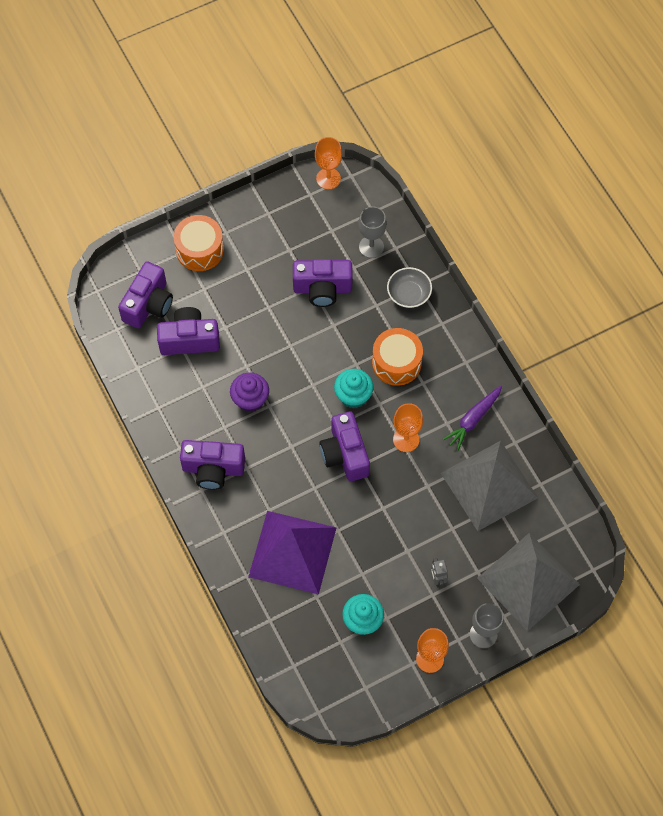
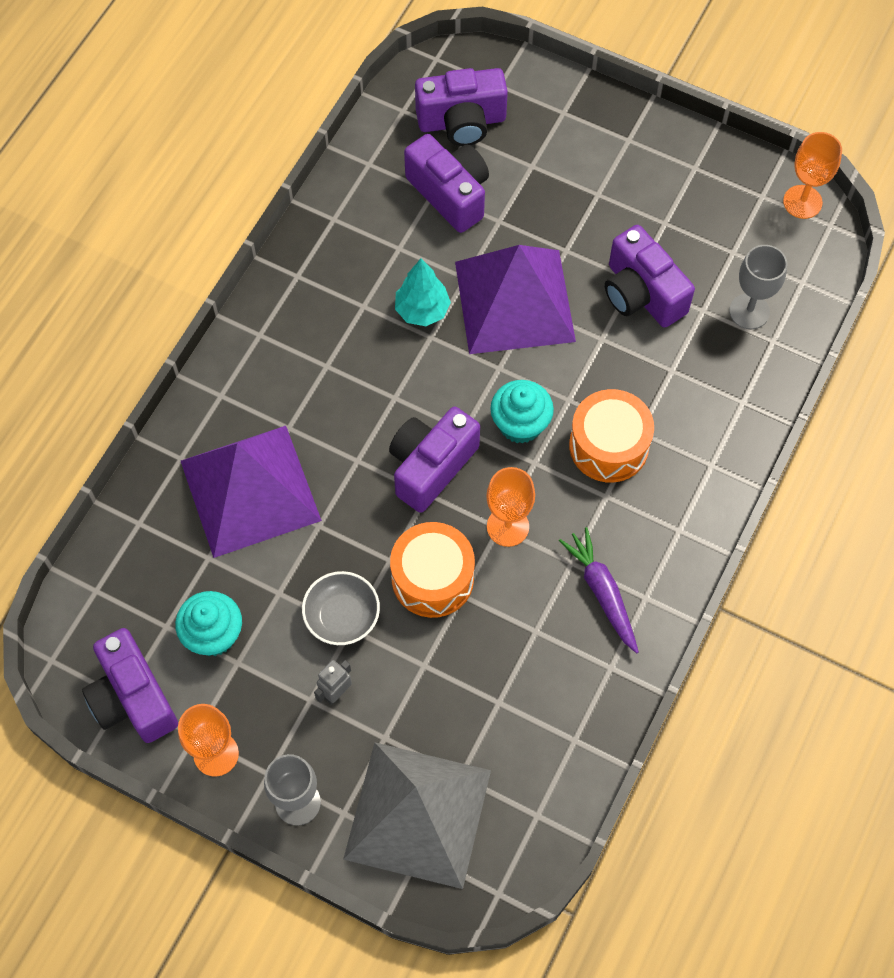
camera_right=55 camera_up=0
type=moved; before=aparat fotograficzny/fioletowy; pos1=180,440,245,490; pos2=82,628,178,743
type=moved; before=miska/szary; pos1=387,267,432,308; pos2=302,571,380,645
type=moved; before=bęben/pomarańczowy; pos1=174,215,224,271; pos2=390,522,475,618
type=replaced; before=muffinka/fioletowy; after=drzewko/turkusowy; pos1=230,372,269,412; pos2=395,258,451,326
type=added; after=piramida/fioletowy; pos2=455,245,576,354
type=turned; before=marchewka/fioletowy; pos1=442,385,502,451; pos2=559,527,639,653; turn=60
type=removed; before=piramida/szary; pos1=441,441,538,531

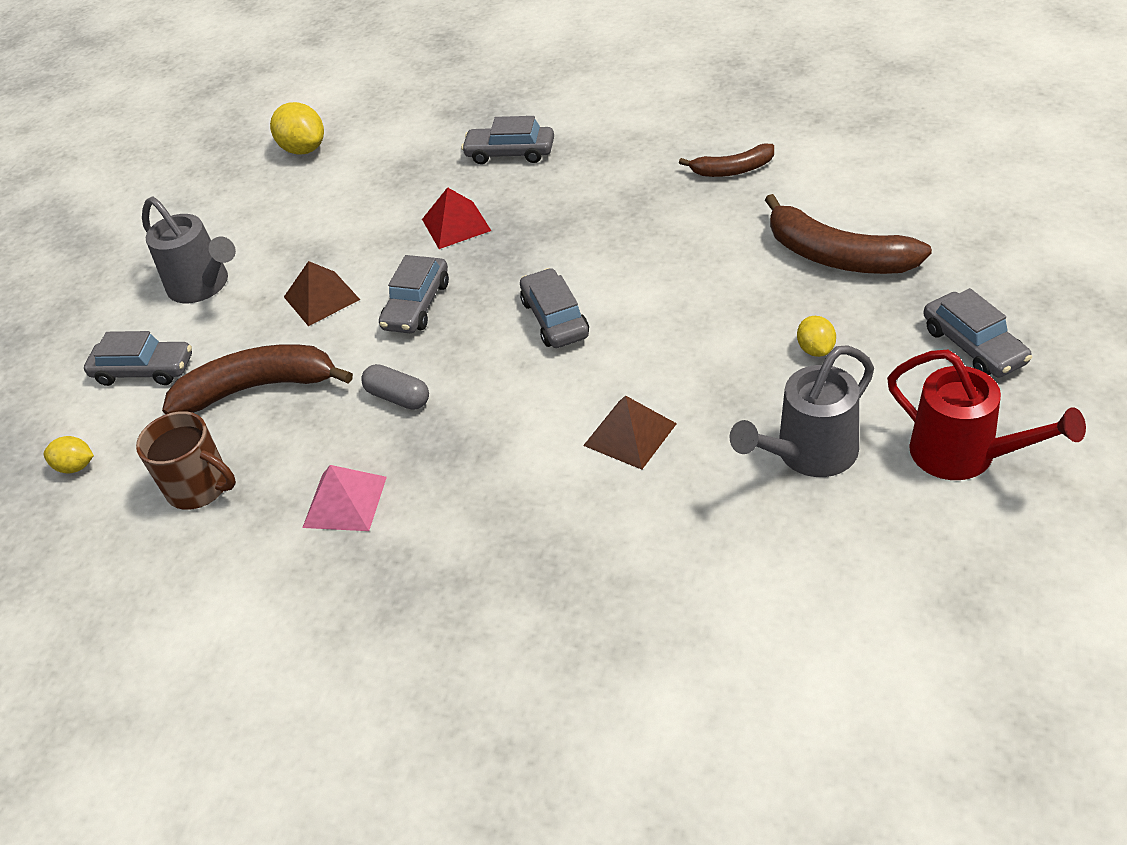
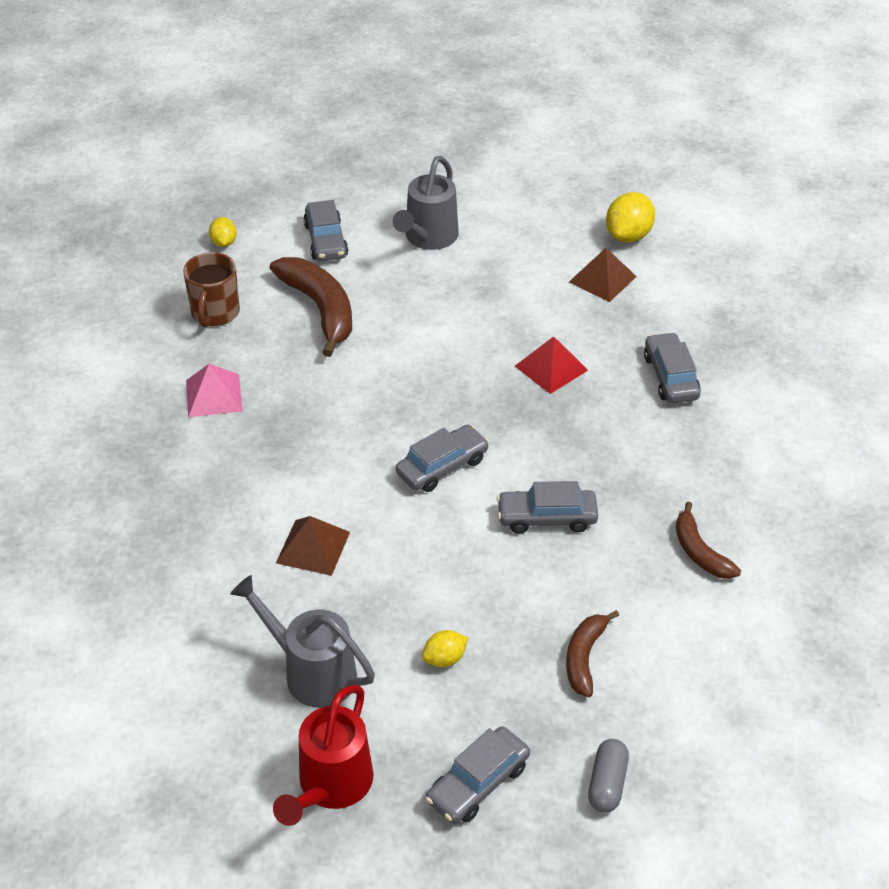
camera_right=65 camera_up=0
type=moved; before=samochód/szary; pos1=379,255,449,333; pos2=497,481,598,534
type=resized; before=banan/brązowy; pos1=765,194,932,274; pos2=566,610,619,697; scale=0.58
type=moved; before=piramida/brązowy; pos1=284,261,360,326; pos2=569,248,637,302
type=moved; before=kapsułka/szary; pos1=361,364,429,410; pos2=588,739,629,813

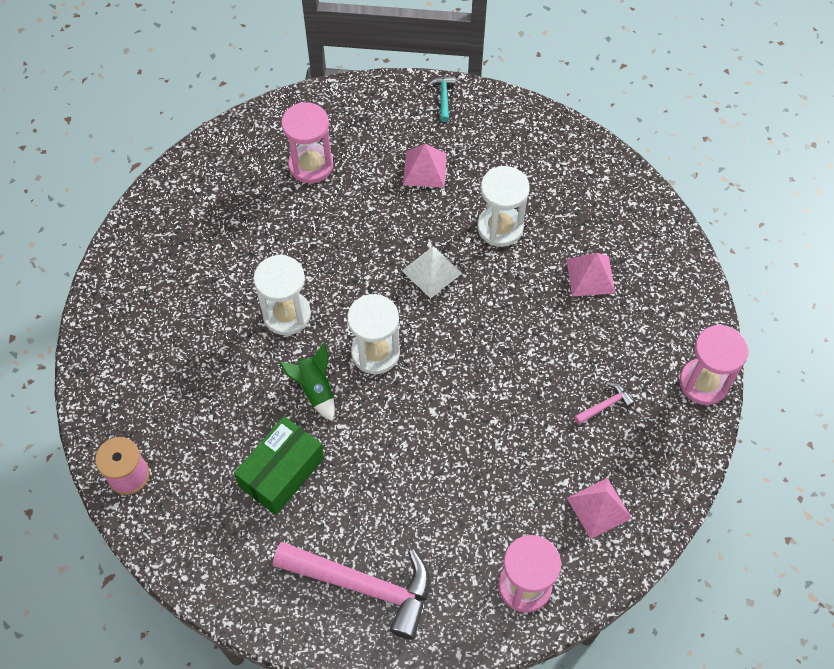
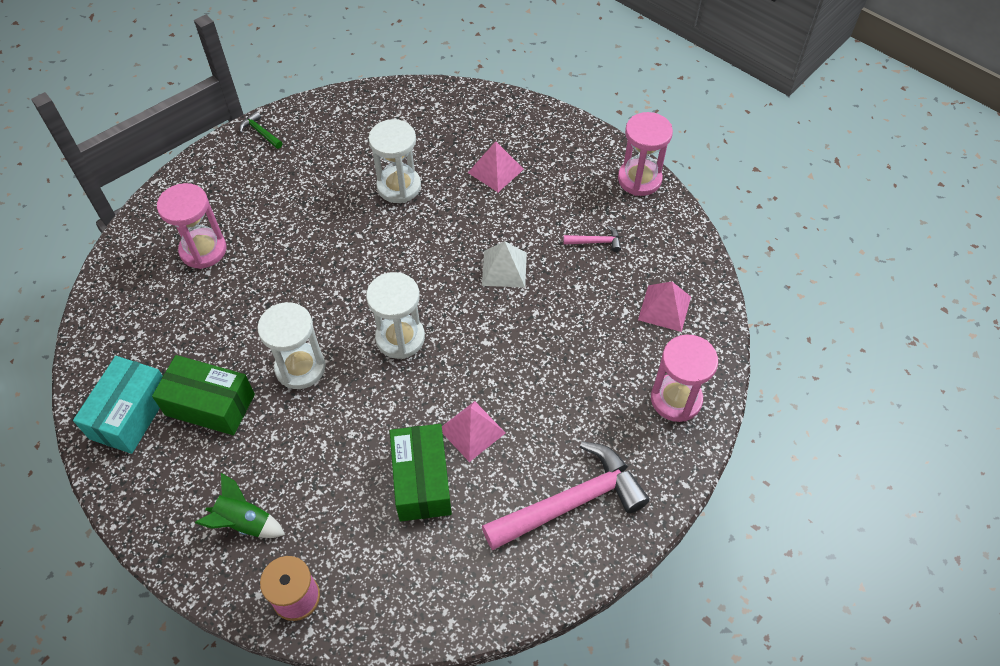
camera_right=-45 camera_up=-5
type=added; after=pudełko/turkusowy; pos2=73,356,163,454
type=added; after=pudełko/zielony; pos2=152,355,255,435
type=moved; before=rakieta/zielony; pos1=279,342,335,421; pos2=195,473,285,538
type=recoloured; before=młotek/turkusowy; after=młotek/zielony; pos1=428,76,456,122; pos2=240,111,282,149
type=moved; before=piramida/różowy; pos1=403,144,447,188; pos2=442,401,506,462
type=moved; before=piramida/biały; pos1=402,246,462,299; pos2=482,241,527,288
type=turned; before=młotek/różowy; pos1=574,382,635,425; pos2=563,225,621,252; turn=75

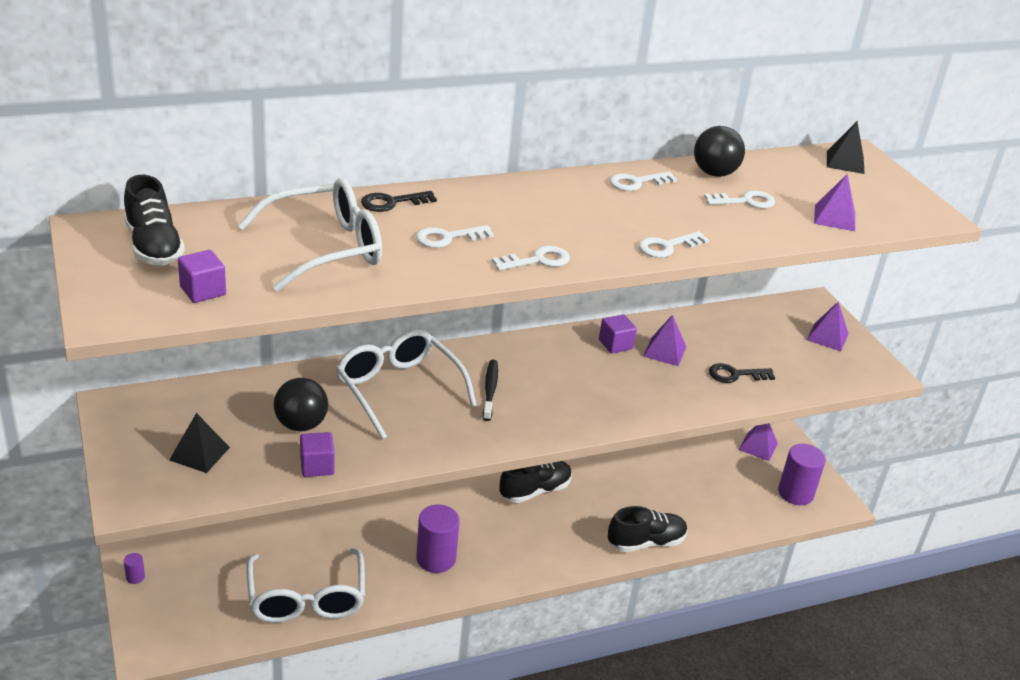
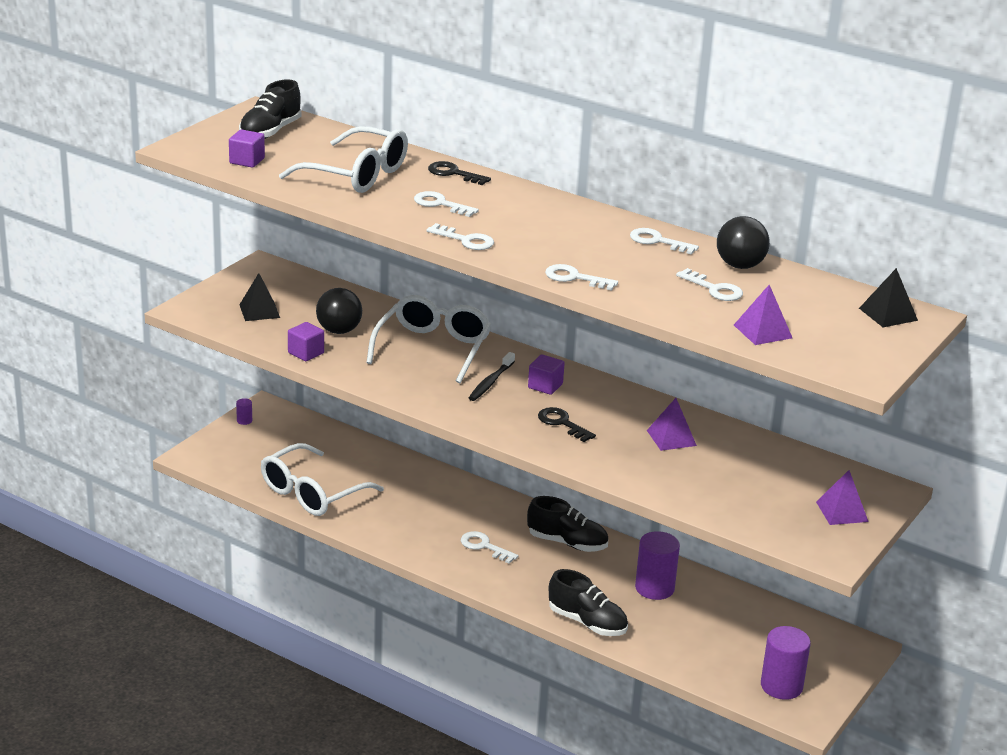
camera_right=55 camera_up=-5
type=added; after=klucz/biały; pos2=461,531,519,564
type=turned; before=szczoteczka do zębów/czarny; pos1=483,360,498,421; pos2=469,352,515,401; turn=150
type=moved; before=sześcian/fioletowy; pos1=599,314,637,354; pos2=528,354,565,395
type=moved; before=klucz/czarny; pos1=709,363,775,383; pos2=538,407,596,442
type=moved; before=walec/fioletowy; pos1=416,505,460,573; pos2=635,531,680,600
type=removed; before=piramida/fioletowy; pos1=739,423,778,461

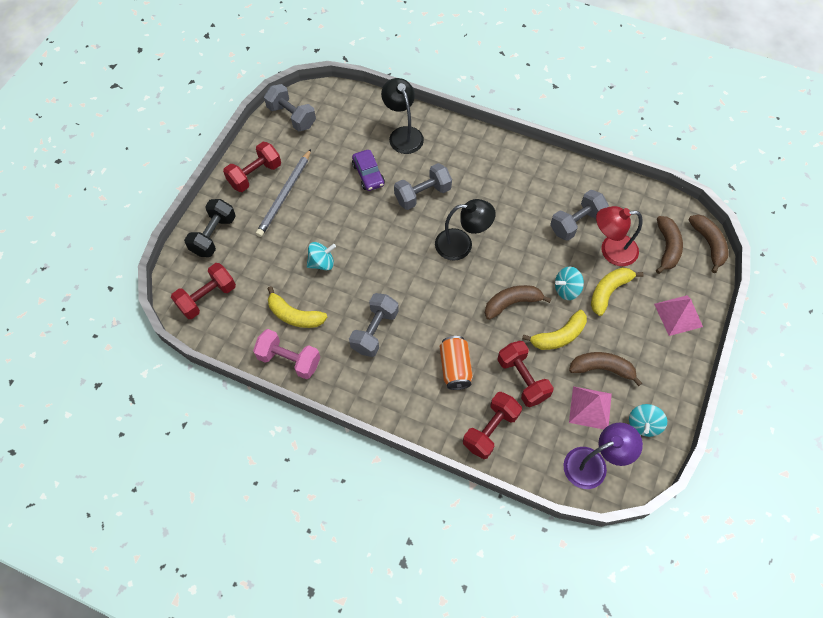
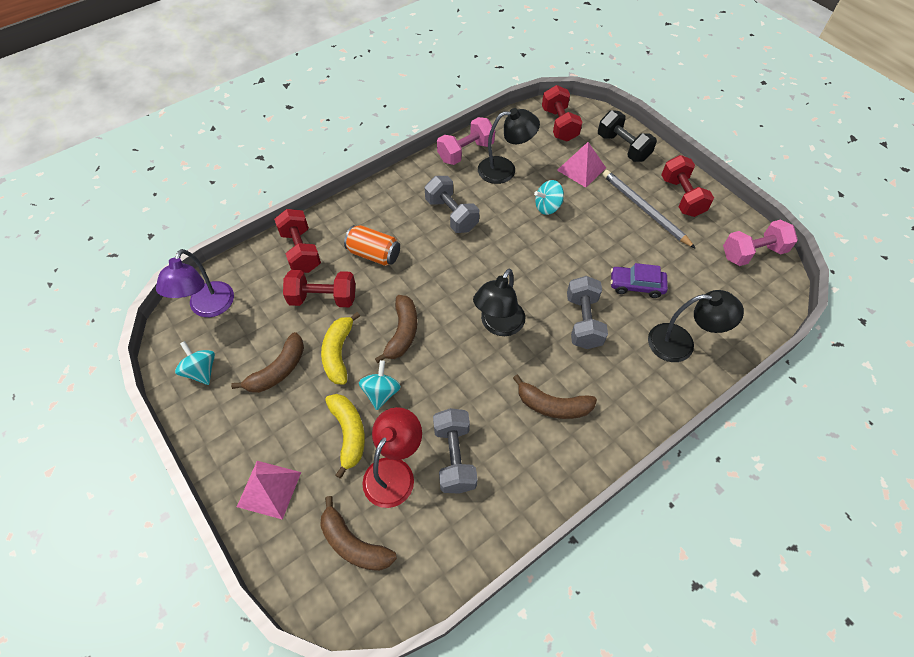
camera_right=120 camera_up=-5
type=replaced; before=banan/żółty; after=lampka/czarny; pos1=267,286,327,328; pos2=478,108,540,184
type=moved; before=banan/brązowy; pos1=689,214,728,273; pos2=513,375,597,419
type=turned; before=bączek/turkusowy; pos1=307,242,336,270; pos2=534,180,564,215; turn=60
type=moved; before=piramida/różowy; pos1=569,386,612,429; pos2=557,142,606,187
type=recoloured; before=hantel/szary; after=hantel/różowy; pos1=264,84,316,132; pos2=723,220,798,266

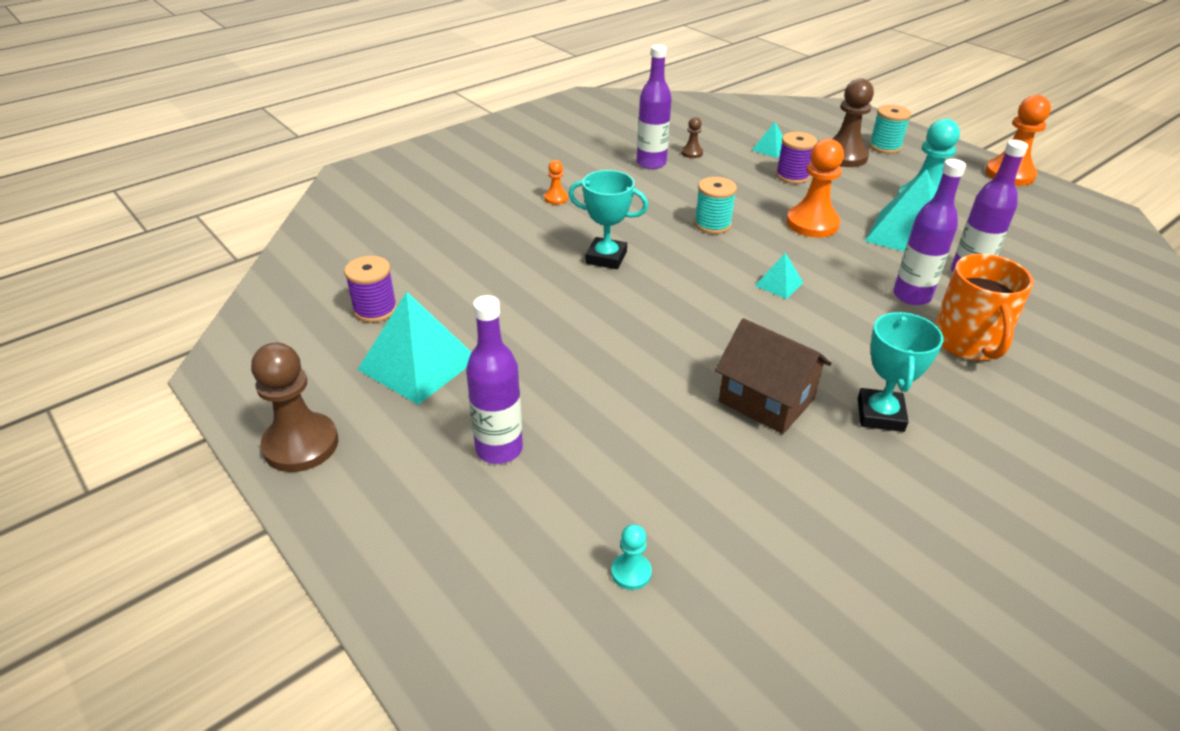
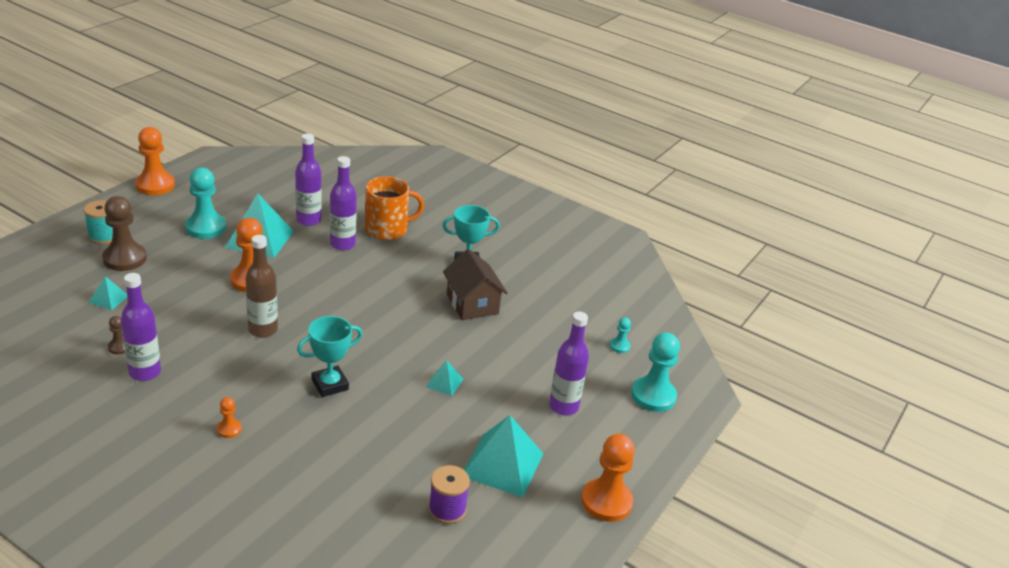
camera_right=-110 camera_up=-5
type=replaced; before=szpulka/turkusowy; after=butelka/brązowy; pos1=694,177,737,234; pos2=245,235,278,338
type=turned; before=puchar/turkusowy; pos1=569,170,648,269; pos2=297,316,363,397; turn=60
type=moved; before=piramida/turkusowy; pos1=755,253,803,299; pos2=426,360,463,396
type=turned; before=domek/brązowy; pos1=715,318,831,434; pos2=443,249,508,320; turn=-45
type=recoloured; before=pionek/brązowy; after=pionek/pomarańczowy; pos1=251,343,338,472; pos2=581,434,635,522
type=added; after=pionek/turkusowy; pos2=631,332,680,412
type=removed; before=szpulka/fioletowy; pos1=776,132,817,184

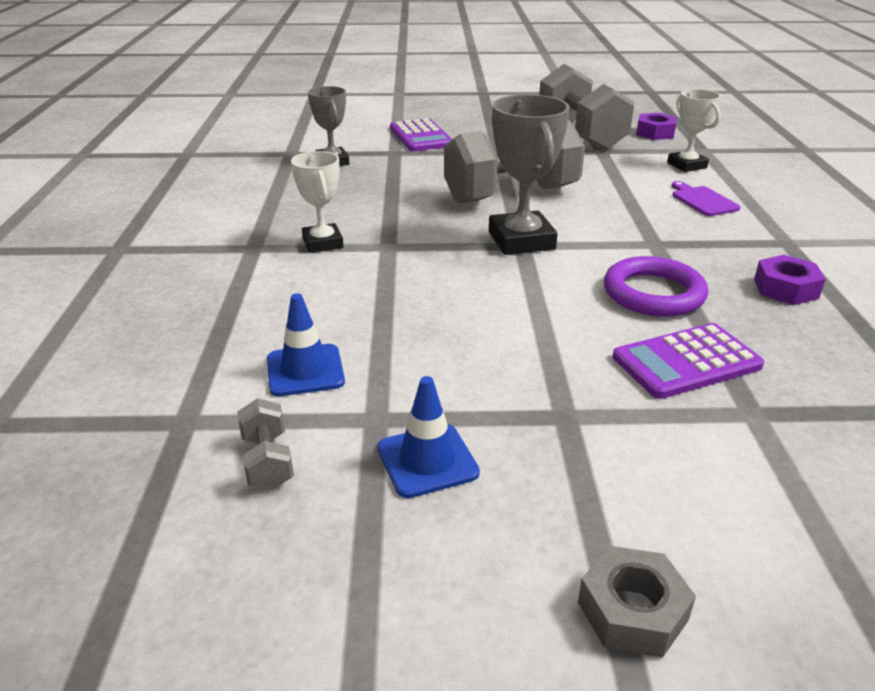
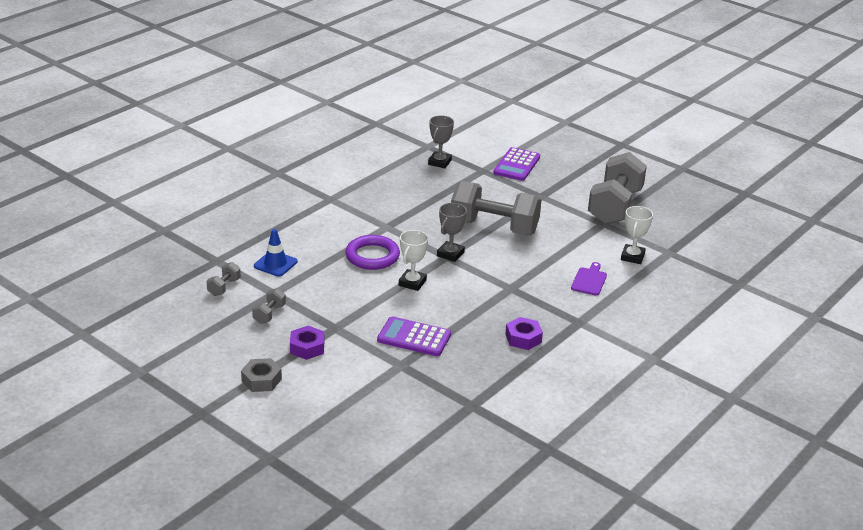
camera_right=40 camera_up=0
type=replaced; before=pachołek/niebieski; after=hantel/szary; pos1=377,376,480,498; pos2=252,288,286,324
type=moved; before=nakrętka/fioletowy; pos1=636,113,677,140; pos2=290,326,324,360
type=moved; before=pierścień/fioletowy; pos1=604,256,708,317; pos2=345,235,400,270
type=moved; before=puchar/biały; pos1=291,151,344,253; pos2=399,230,428,291
type=resized; before=puchar/szary; pos1=489,94,570,255; pos2=437,203,467,262; scale=0.64

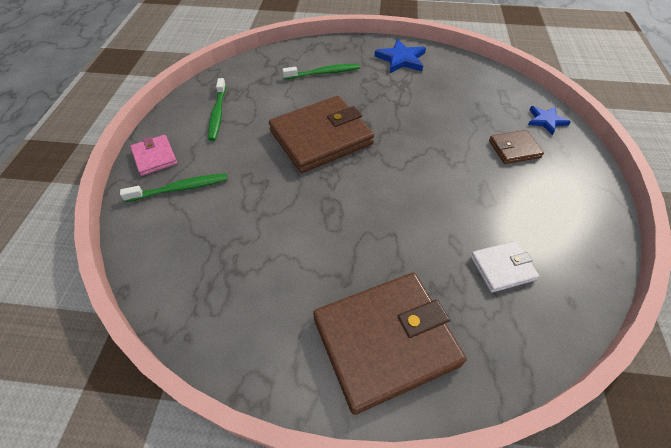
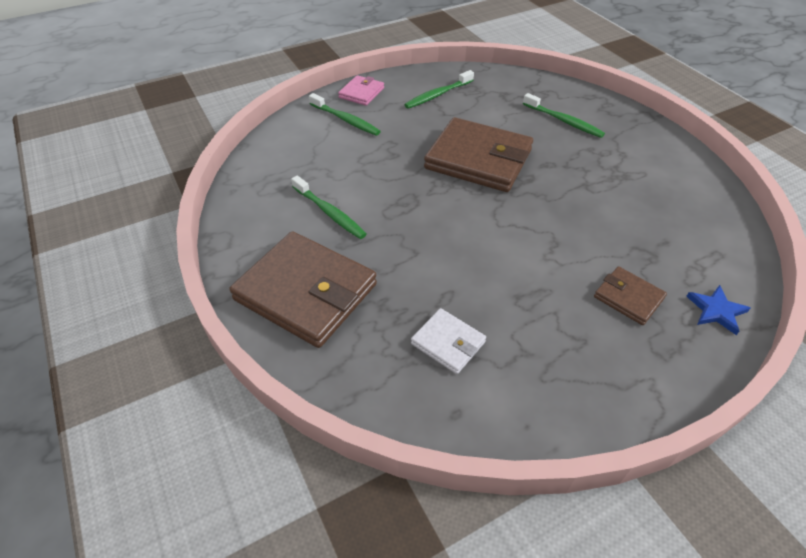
camera_right=55 camera_up=-5
type=added; after=szczoteczka do zębów/zielony; pos2=291,175,367,239
type=removed; before=gwiazda/niebieski; pos1=374,39,426,74

